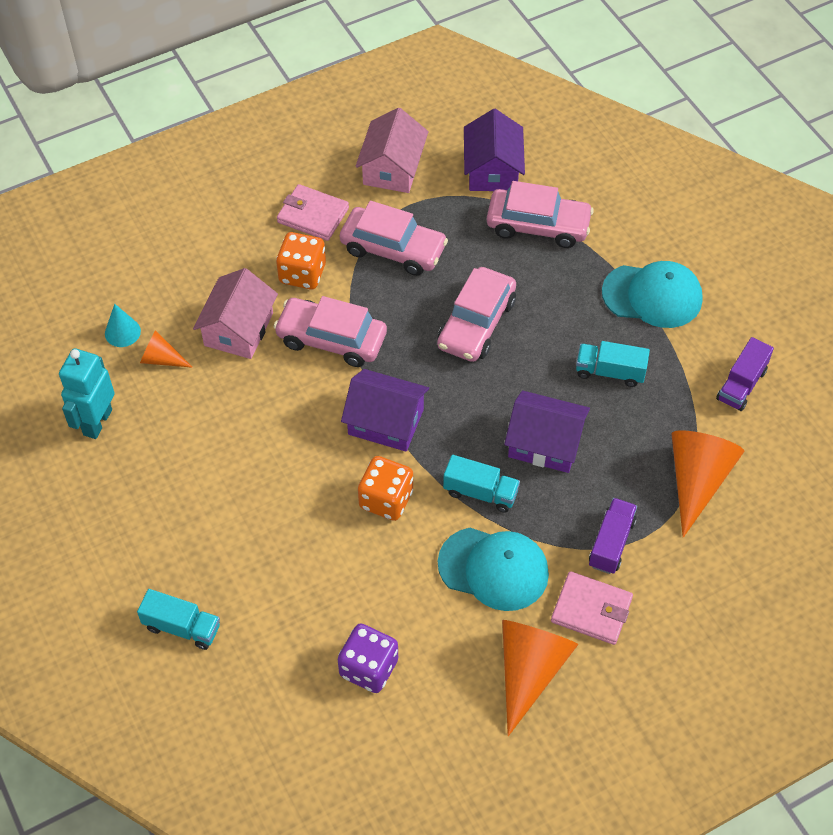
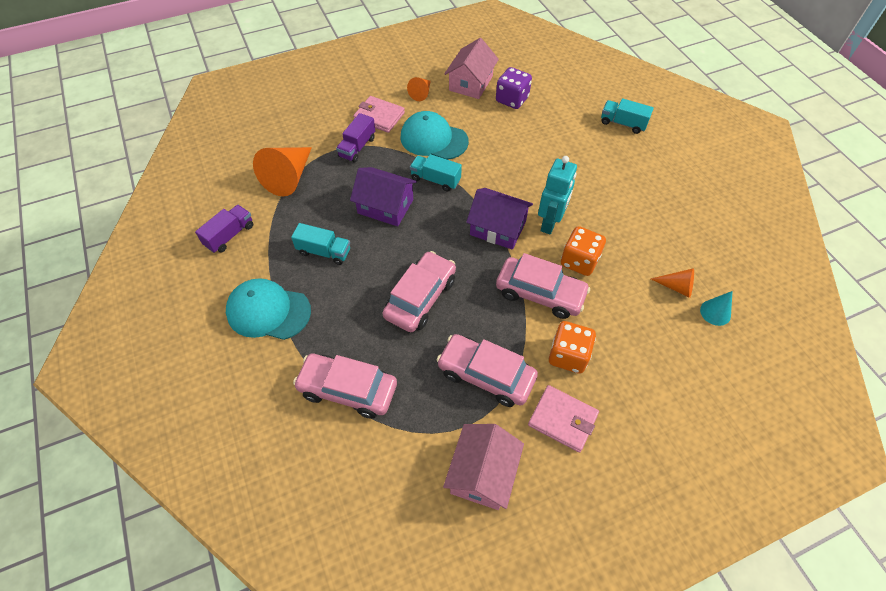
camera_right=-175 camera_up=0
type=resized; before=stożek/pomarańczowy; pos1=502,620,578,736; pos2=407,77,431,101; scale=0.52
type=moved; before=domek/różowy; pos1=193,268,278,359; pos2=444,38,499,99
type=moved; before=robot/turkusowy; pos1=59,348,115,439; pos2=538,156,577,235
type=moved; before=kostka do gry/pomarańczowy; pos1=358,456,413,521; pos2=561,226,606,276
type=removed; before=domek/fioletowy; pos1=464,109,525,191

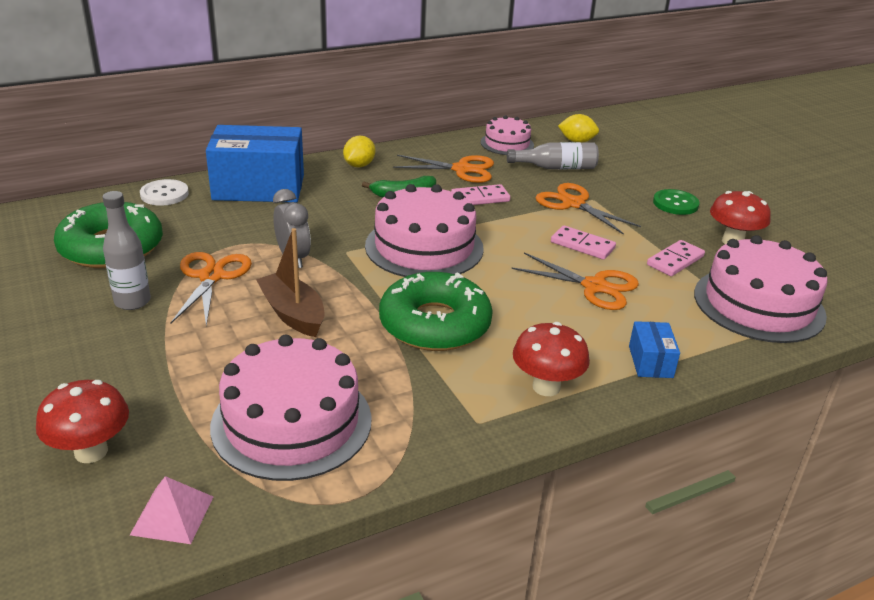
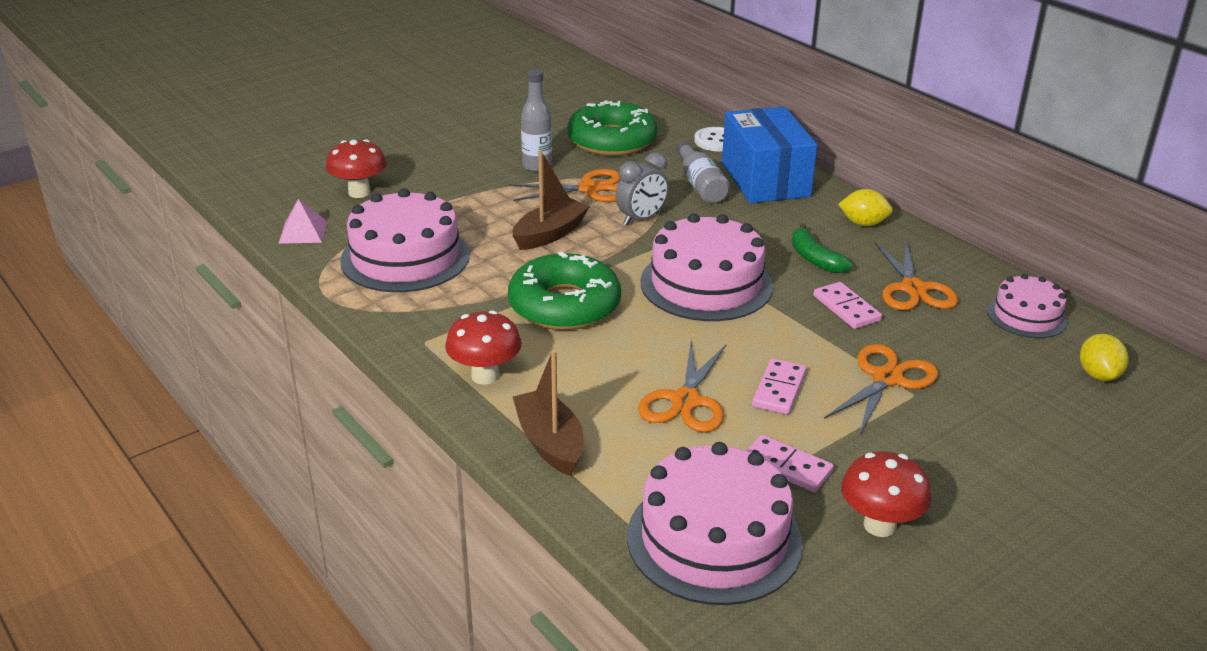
camera_right=80 camera_up=0
type=replaced; before=pudełko/niebieski; after=łódka/brązowy; pos1=629,321,680,378; pos2=513,350,583,476
type=moved; before=butelka/szary; pos1=507,142,599,169; pos2=676,141,730,204
type=removed; before=guzik/zielony; pos1=653,189,700,215

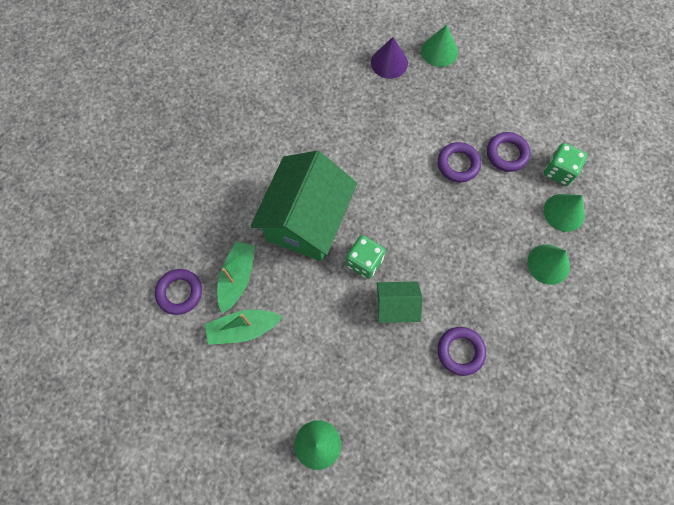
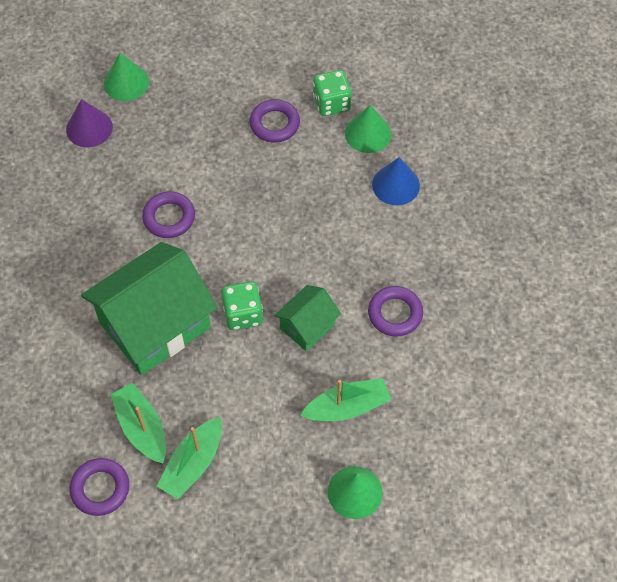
camera_right=-45 camera_up=-10
type=turned; before=domek/zielony; pos1=251,151,357,261; pos2=81,242,218,375; turn=75
type=moved; before=pierścień/fioletowy; pos1=438,142,481,182; pos2=142,191,195,238
type=added; after=łódka/zielony; pos2=300,378,391,422
type=recoloured; before=stożek/zielony; after=stożek/niebieski; pos1=527,244,570,285; pos2=372,157,420,205

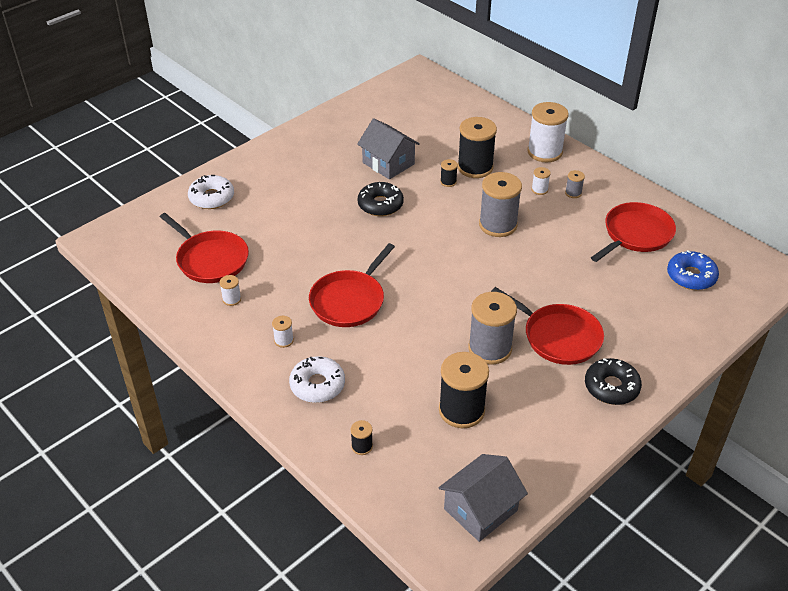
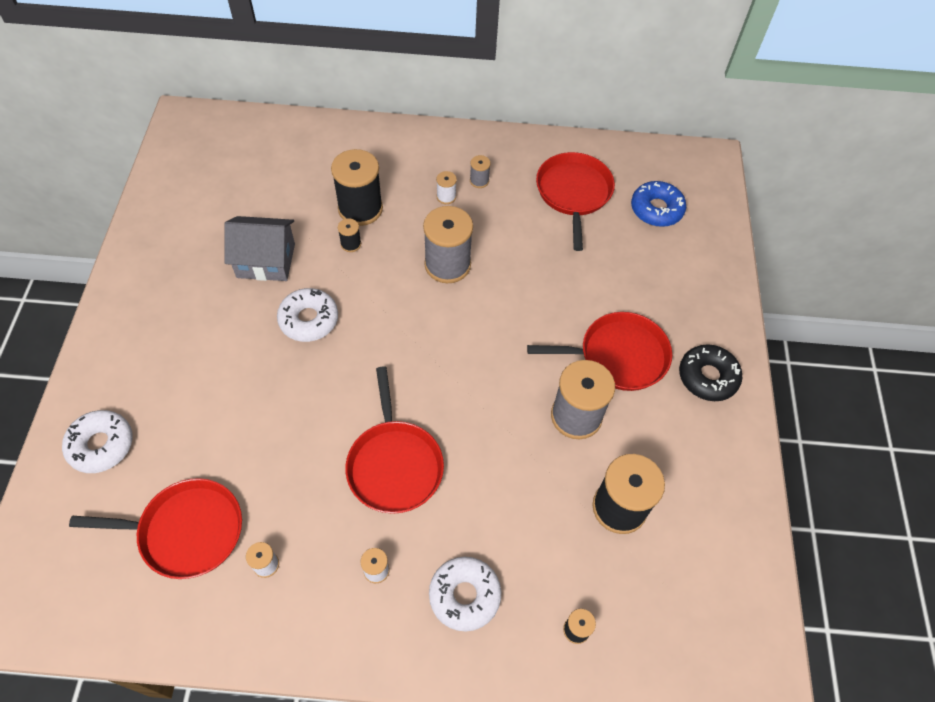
camera_right=-45 camera_up=15
type=recoloured; before=donut/czarny; after=donut/biały; pos1=358,182,404,216; pos2=277,288,338,342
type=removed; before=domek/szary; pos1=438,454,528,542
type=removed; before=szpulka/biały; pos1=527,102,569,162

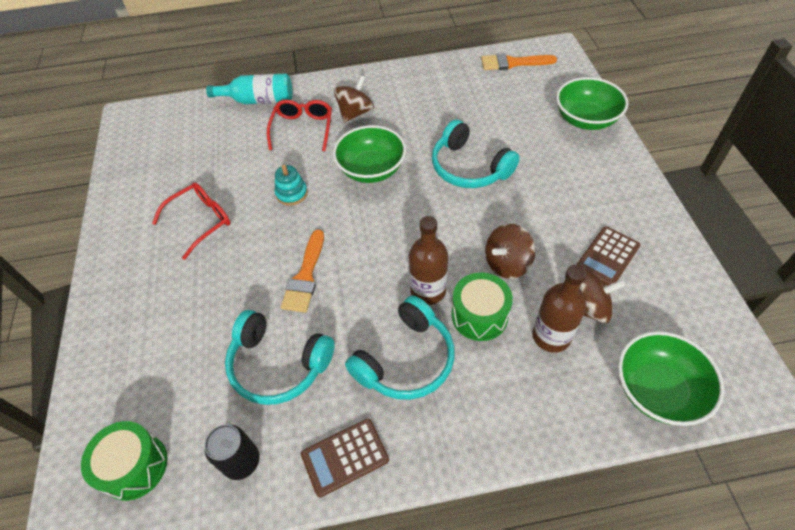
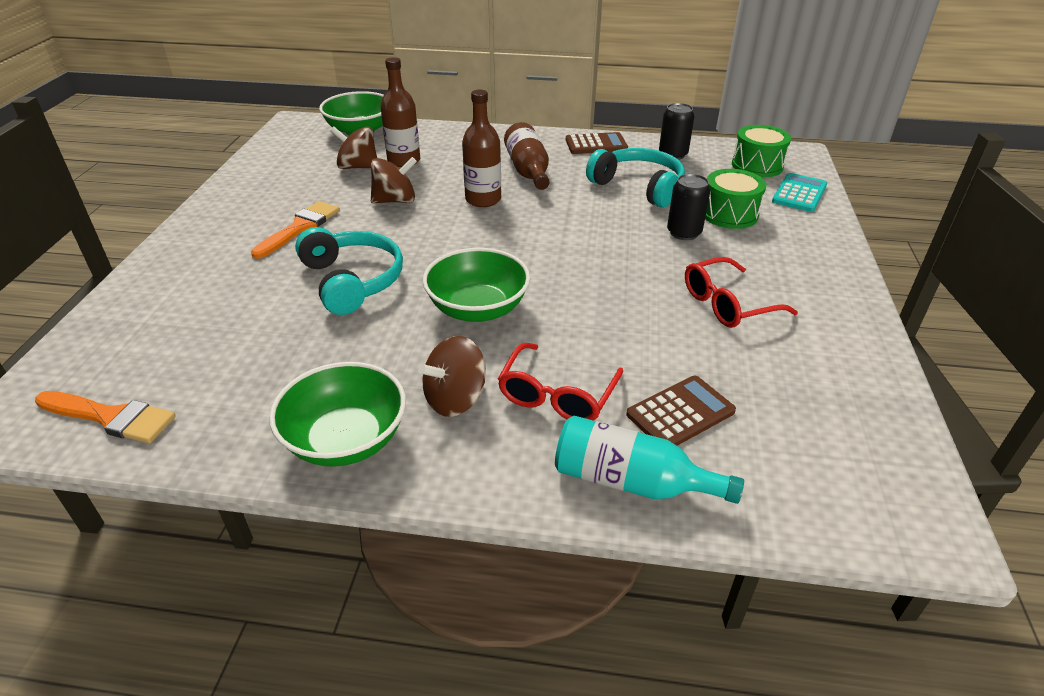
camera_right=-165 camera_up=-15
type=moved; before=pędzel/pomarańczowy; pos1=281,230,324,313; pos2=251,201,340,259
type=moved; before=miska/zielony; pos1=556,77,628,130; pos2=269,362,406,467
type=replaced; before=słuchawki/turkusowy; after=butelka/brązowy; pos1=345,295,455,400; pos2=504,122,550,190
type=moved; before=kalkulator/brązowy; pos1=577,226,640,286; pos2=626,376,736,446
type=added; after=puszka/czarny; pos2=667,174,710,240
type=moved; before=bęben/zielony; pos1=452,272,513,341; pos2=705,169,766,229
type=added; after=kalkulator/turkusowy; pos2=772,173,827,212
type=removed; before=zabawka nakładanka/turkusowy; pos1=275,165,308,206

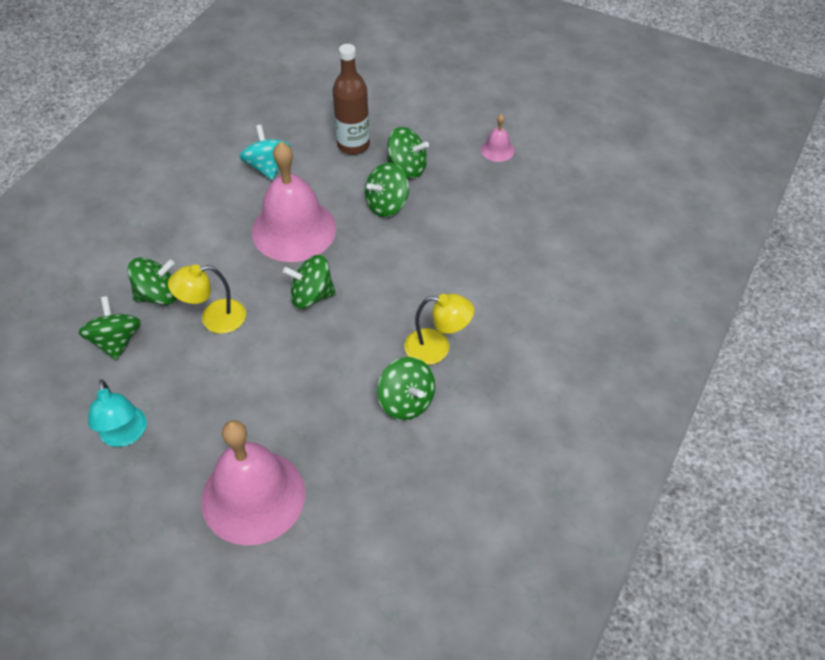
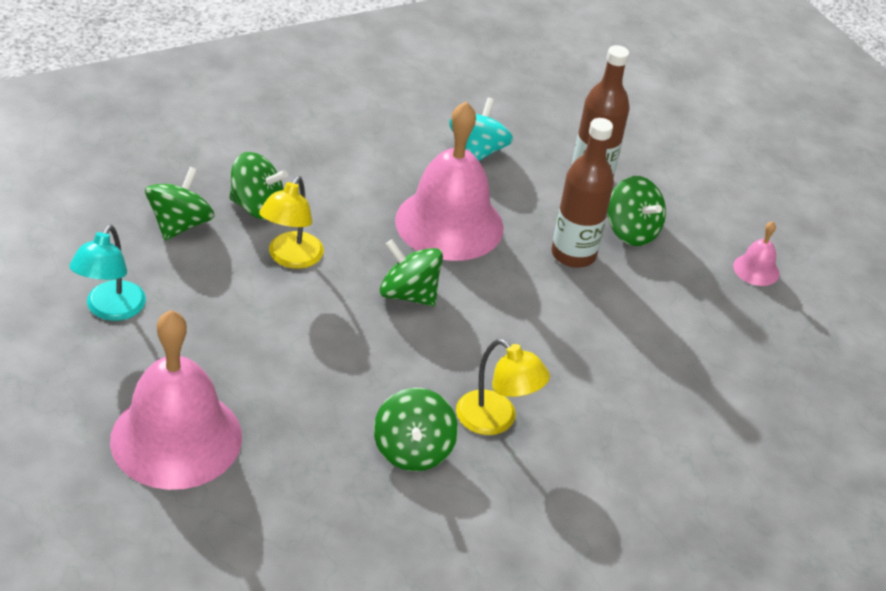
camera_right=30 camera_up=-10
type=turned; before=lampka/żółty; pos1=168,265,246,334; pos2=259,176,324,269; turn=-90
type=replaced; before=bączek/zielony; after=butelka/brązowy; pos1=365,163,409,217; pos2=551,118,614,268

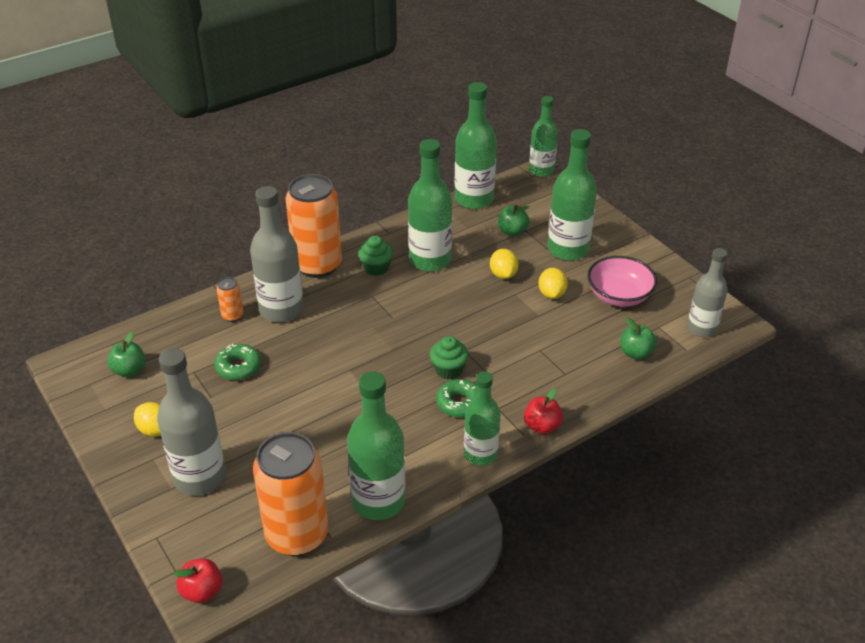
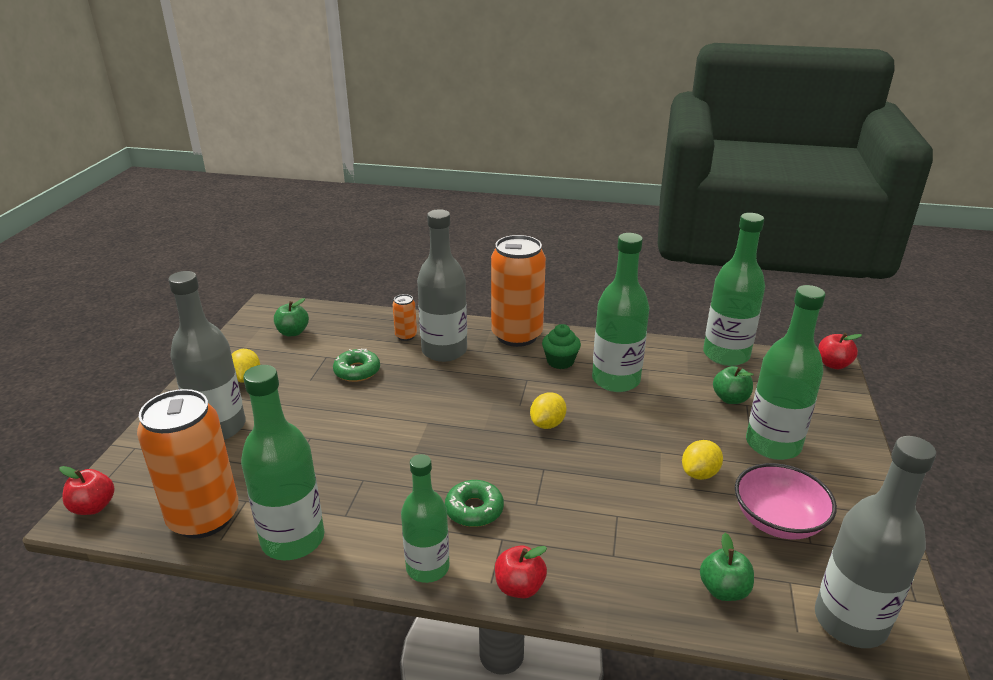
camera_right=45 camera_up=-10
type=moved; before=cytryna/żółty; pos1=490,249,518,279; pos2=530,392,567,429
type=resized; before=butelka/szary; pos1=687,248,728,337; pos2=815,436,936,648; scale=1.5
type=replaced; before=butelka/zielony; after=jabłko/czerwony; pos1=529,96,558,177; pos2=818,333,862,369
type=removed; before=muffinka/zielony; pos1=430,336,469,379

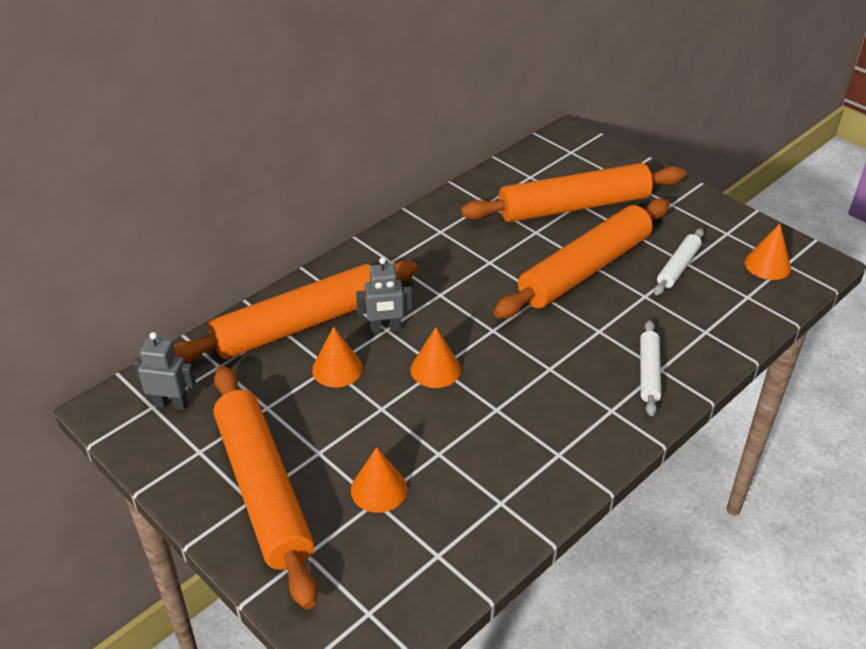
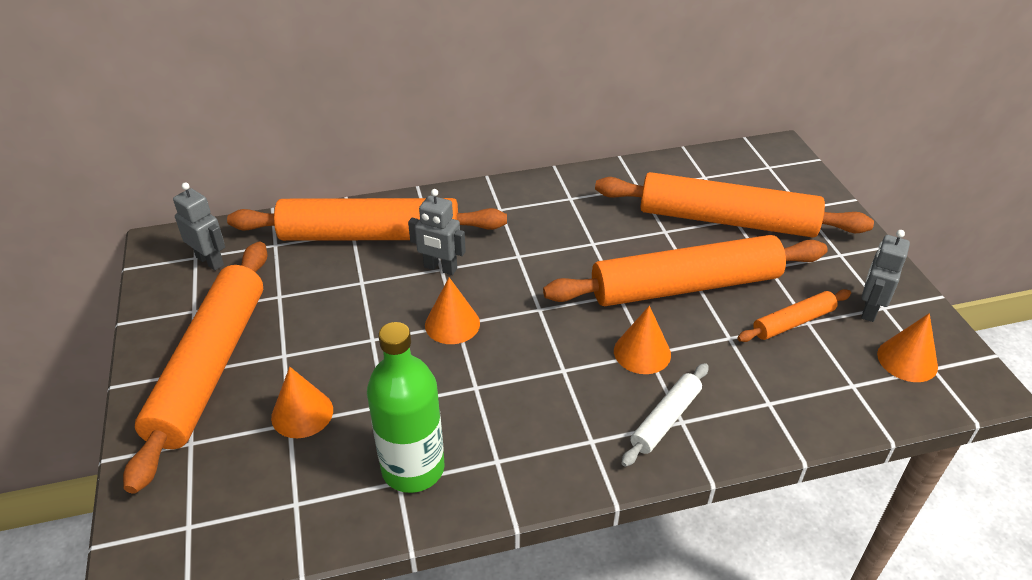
camera_right=30 camera_up=0
type=added; after=butelka/zielony; pos2=367,322,445,493
type=moved; before=stożek/pomarańczowy; pos1=312,327,363,387; pos2=614,306,671,374
type=recoloured; before=wałek do ciasta/biały; after=wałek do ciasta/pomarańczowy; pos1=654,229,704,295; pos2=737,289,851,342
type=added; after=robot/szary; pos2=861,230,910,322

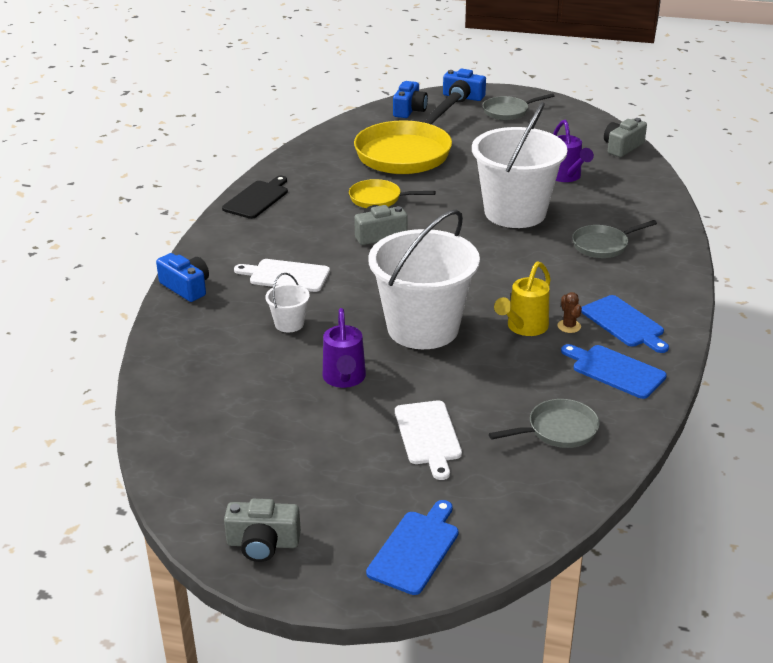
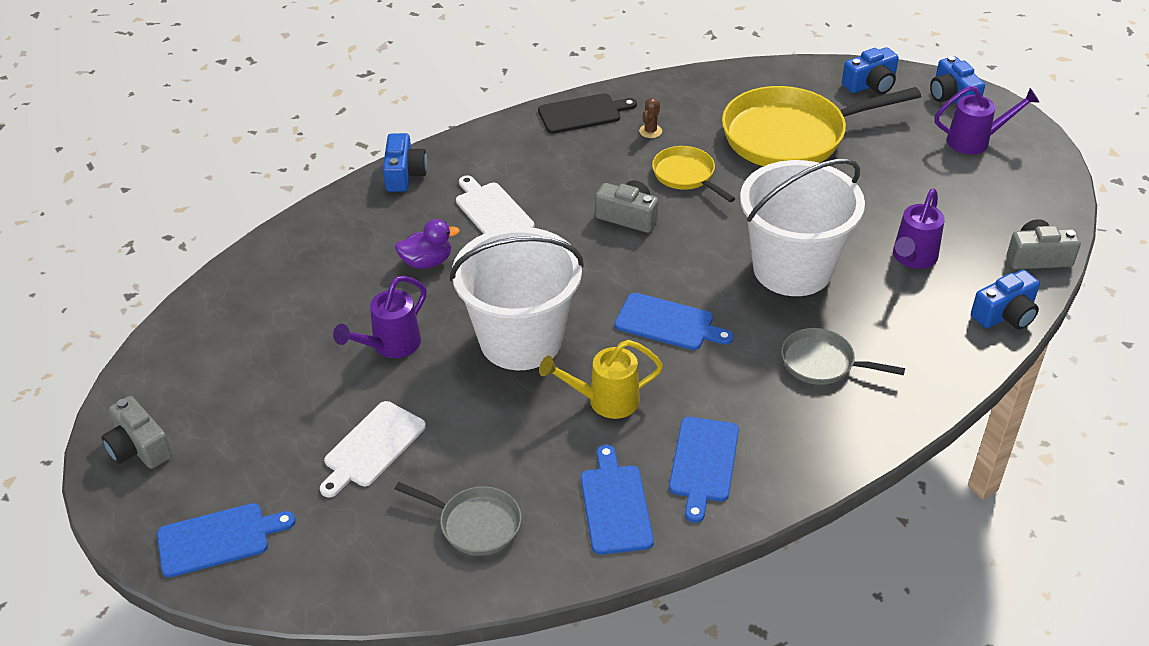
camera_right=45 camera_up=10
type=replaced; before=wiadro/biały; after=kaczka/fioletowy; pos1=265,273,310,332; pos2=395,219,460,269
type=added; after=deska do krojenia/niebieski; pos2=615,293,734,350
type=moved; before=kaktus/brązowy; pos1=557,292,582,333; pos2=639,98,662,138
type=replaced; before=patelnia/szary; after=konewka/fioletowy; pos1=483,93,555,120; pos2=934,86,1040,154
type=added; after=aparat fotograficzny/niebieski; pos2=971,270,1040,330

